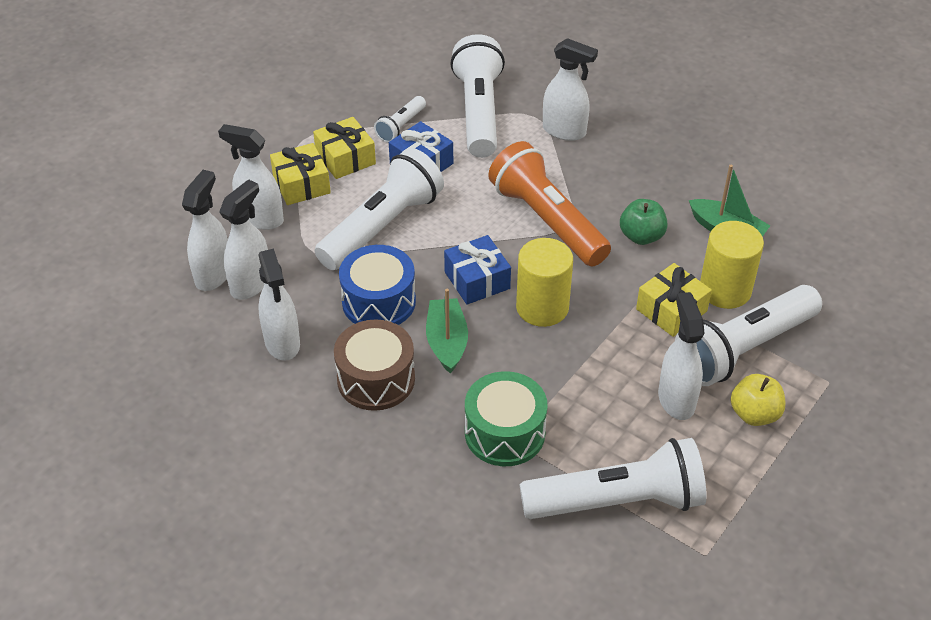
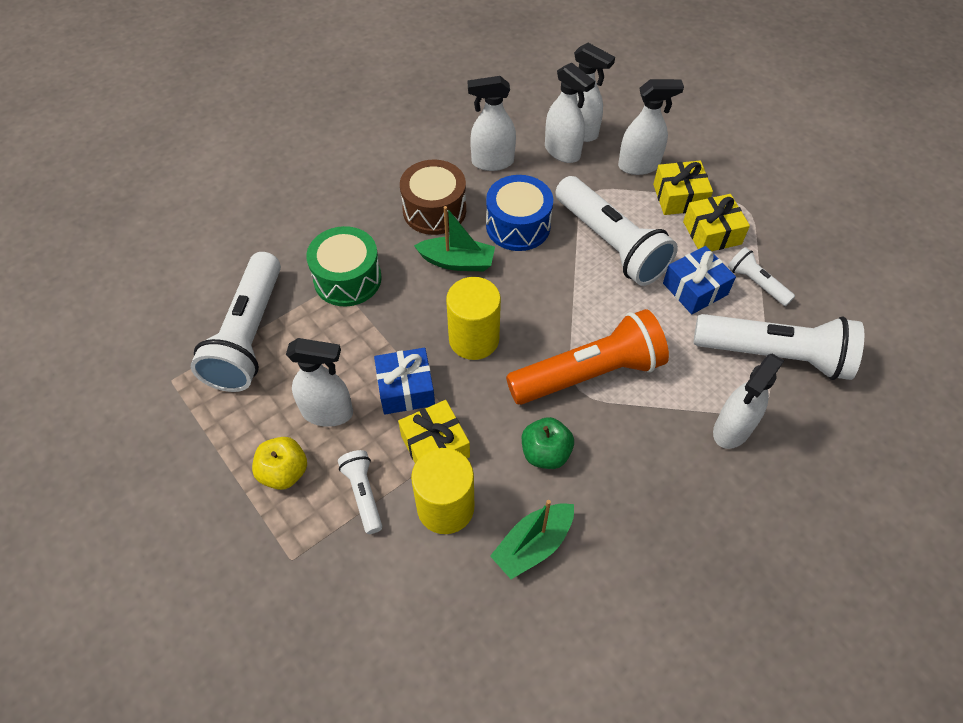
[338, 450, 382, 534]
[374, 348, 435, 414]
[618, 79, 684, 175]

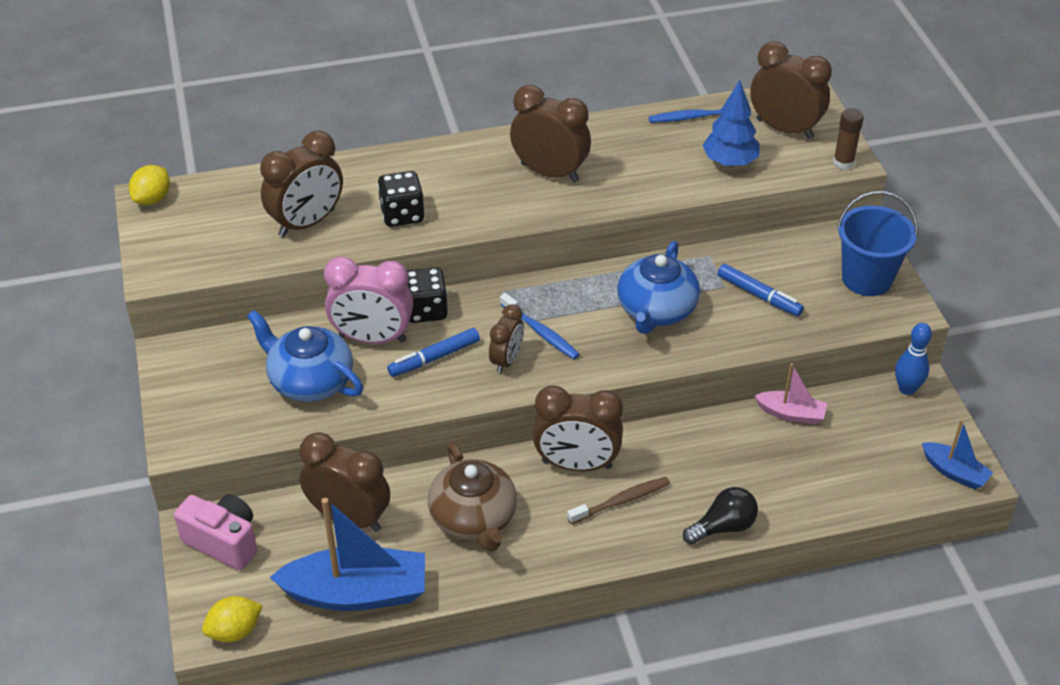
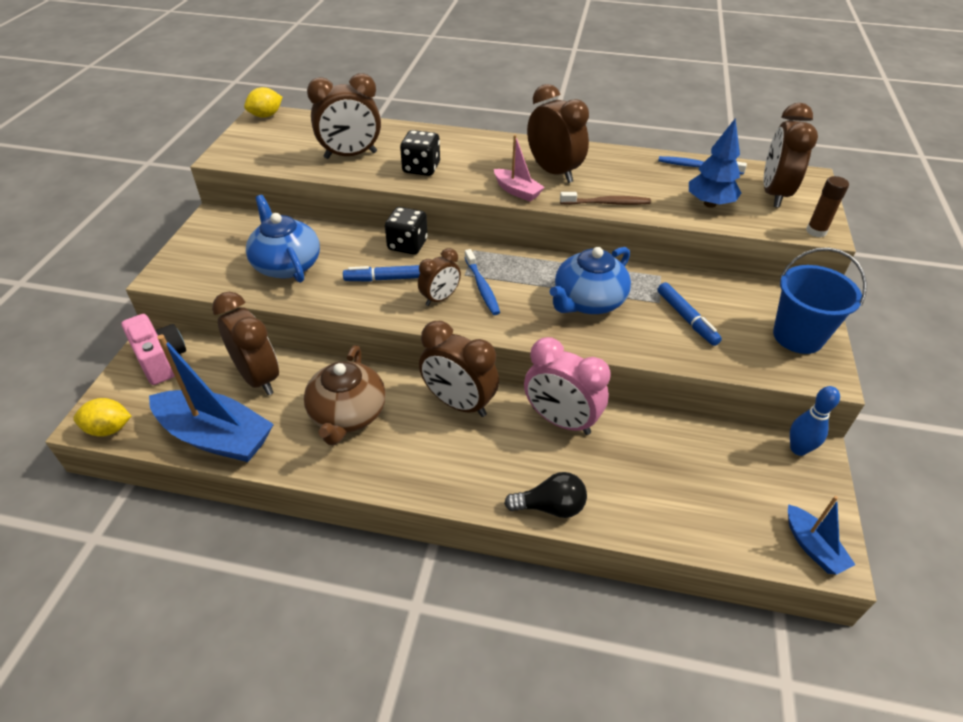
[494, 135, 545, 202]
[524, 337, 610, 435]
[560, 192, 651, 205]
[764, 103, 818, 208]

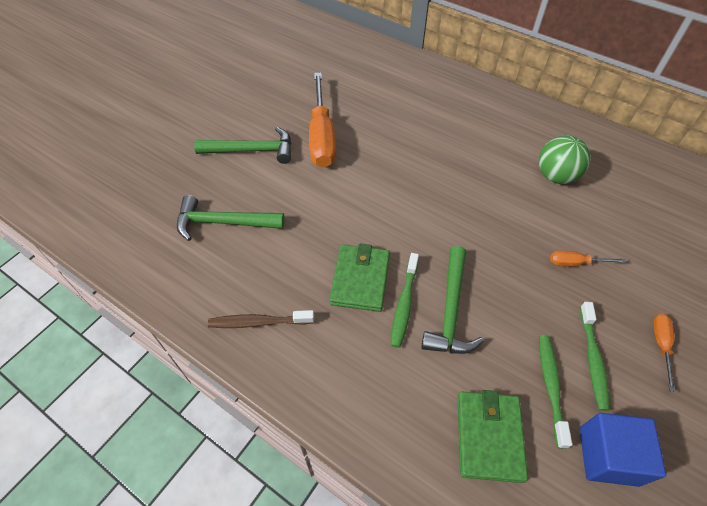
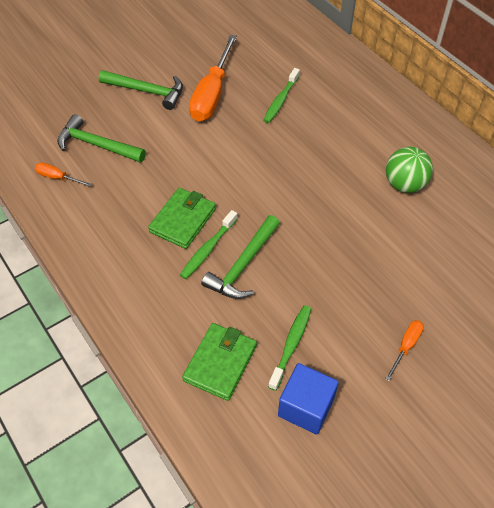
[35, 163, 91, 187]
[263, 68, 300, 123]
[208, 310, 314, 328] (first image)

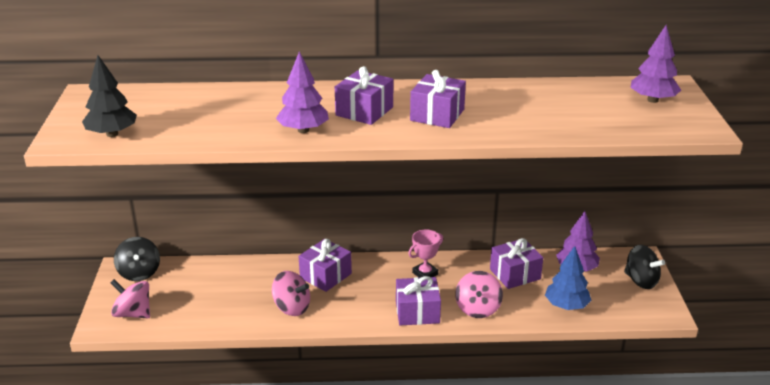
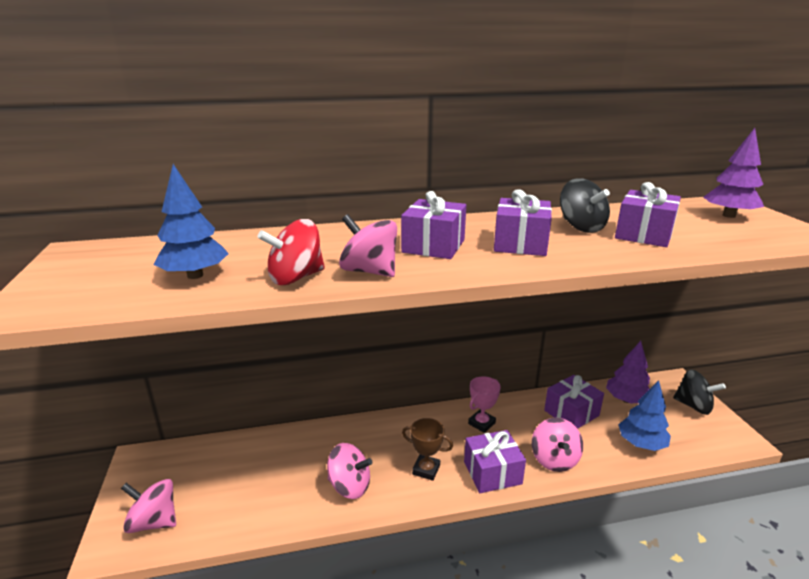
[154, 164, 229, 279]
[258, 219, 325, 285]
[339, 214, 397, 277]
[402, 418, 453, 481]
[560, 178, 610, 233]
[615, 182, 681, 247]
[82, 55, 137, 137] (first image)

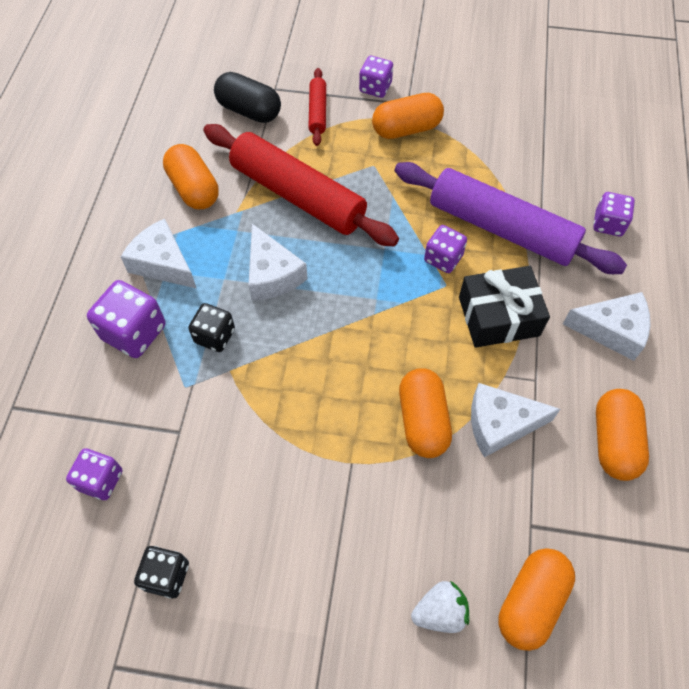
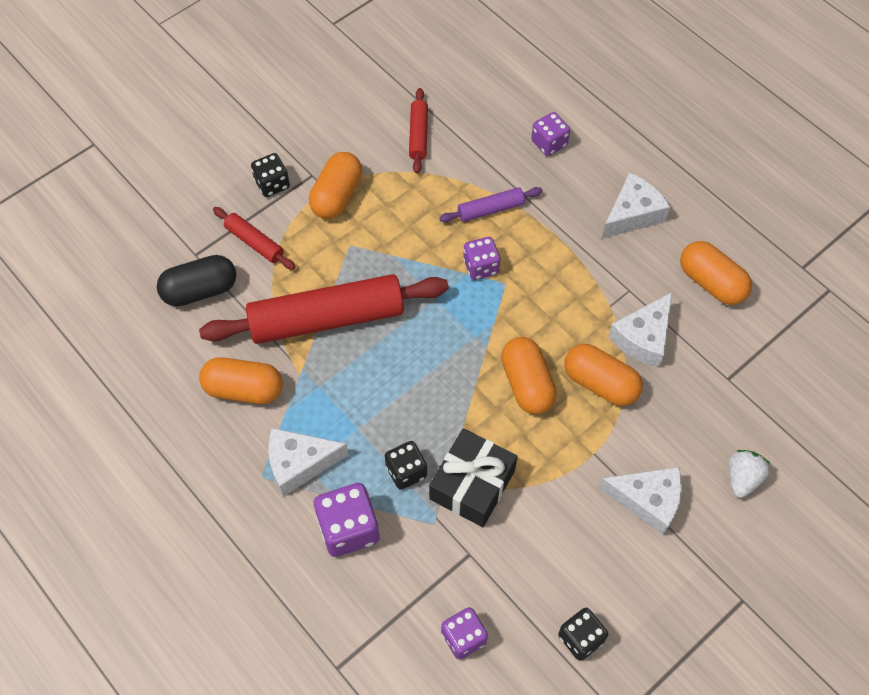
[251, 153, 290, 197]
[409, 88, 428, 173]
[429, 428, 518, 527]
[439, 187, 543, 222]
[501, 337, 556, 414]
[599, 467, 682, 535]

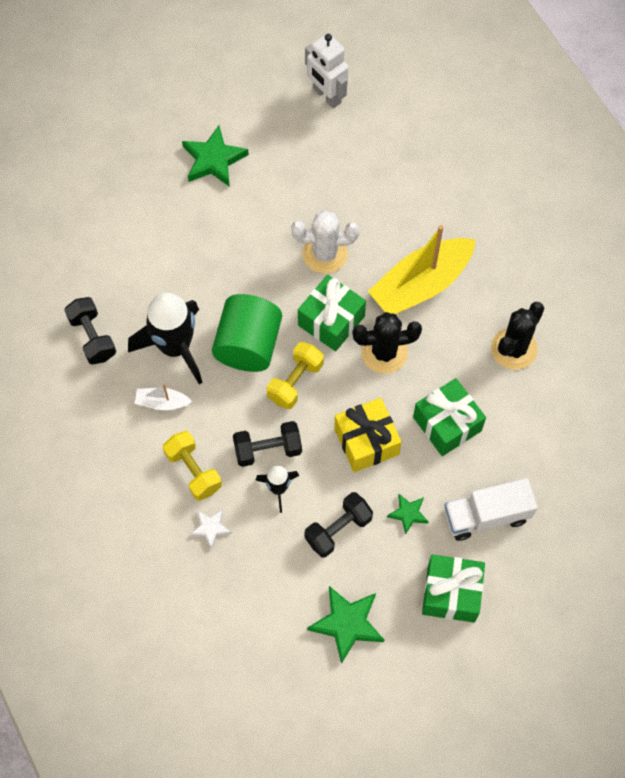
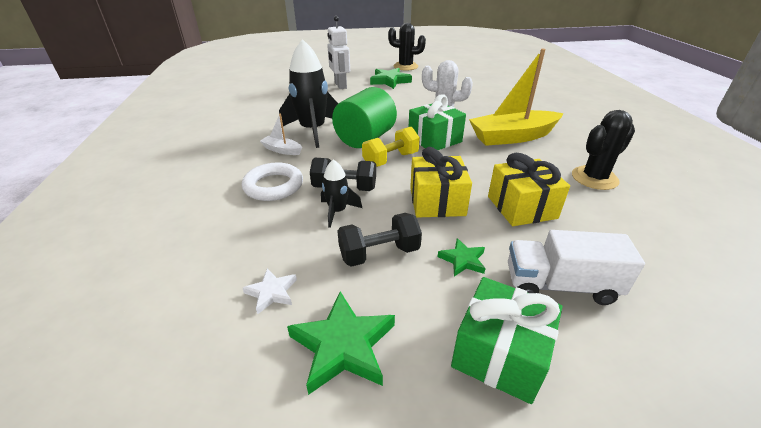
[242, 163, 303, 201]
[243, 268, 297, 314]
[327, 16, 350, 89]
[388, 23, 426, 71]
[488, 153, 570, 226]
[64, 297, 116, 364] (first image)

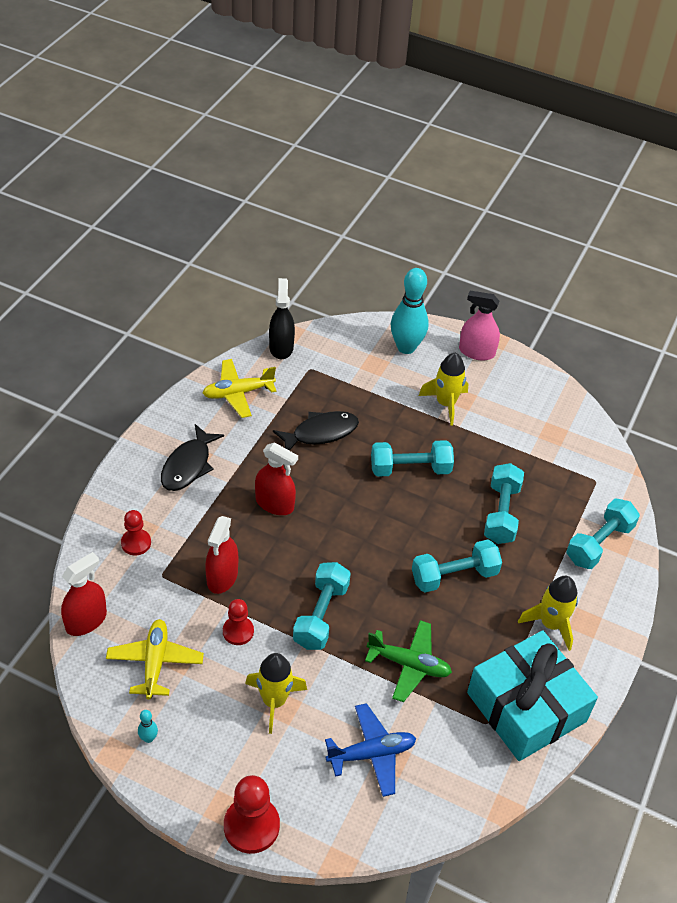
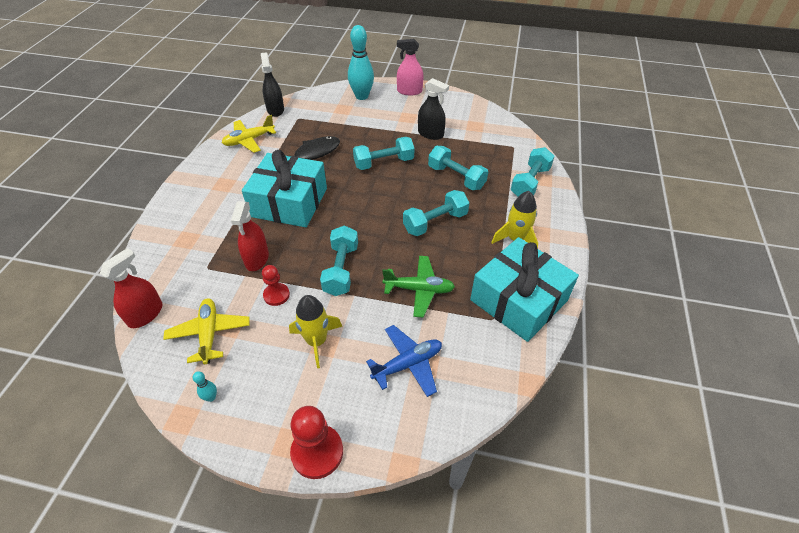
[242, 150, 327, 227]
[418, 78, 449, 140]
[428, 146, 488, 190]
[121, 510, 151, 555] (first image)
[161, 424, 224, 491] (first image)
[419, 353, 469, 426] (first image)

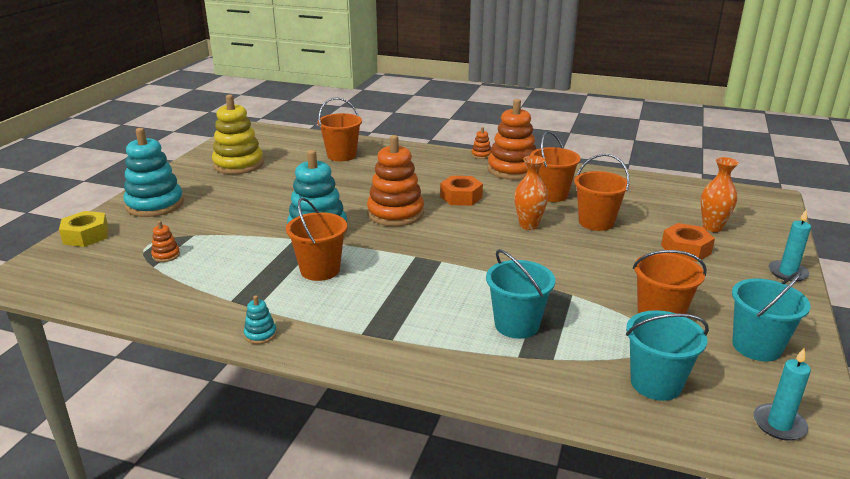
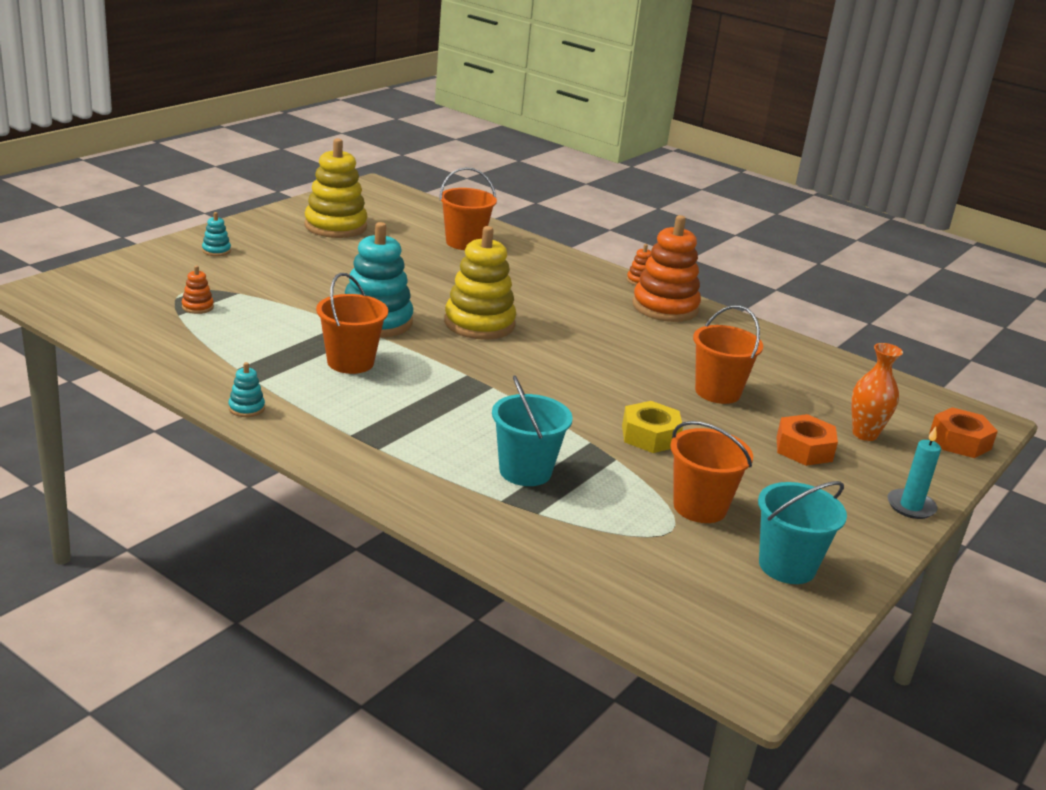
[202, 212, 231, 256]
[444, 226, 516, 340]
[622, 401, 683, 453]
[929, 407, 998, 458]
[514, 155, 548, 230] (first image)
[530, 131, 580, 202] (first image)
[626, 310, 709, 401] (first image)
[753, 348, 811, 441] (first image)

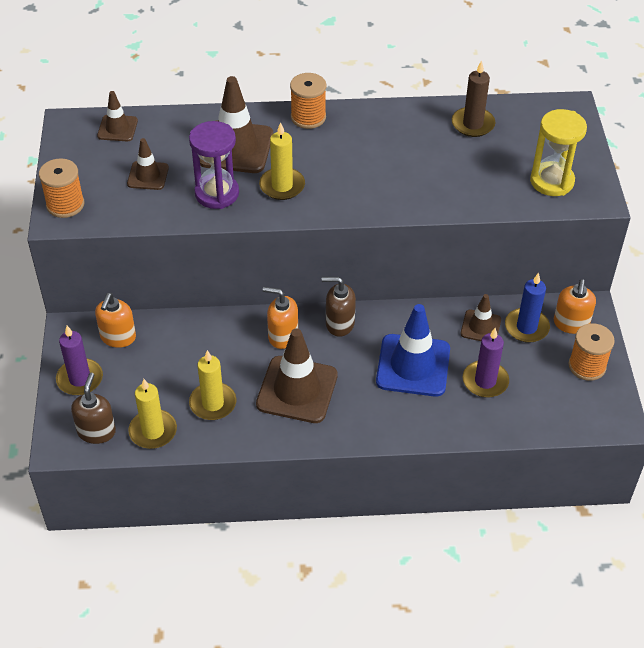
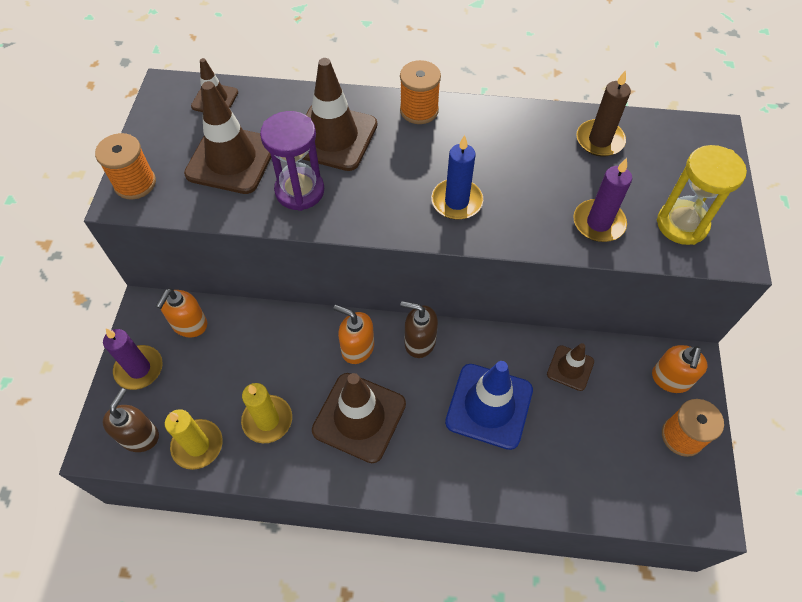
[184, 81, 271, 194]
[431, 135, 483, 220]
[574, 158, 632, 242]
[259, 122, 305, 200] (first image)

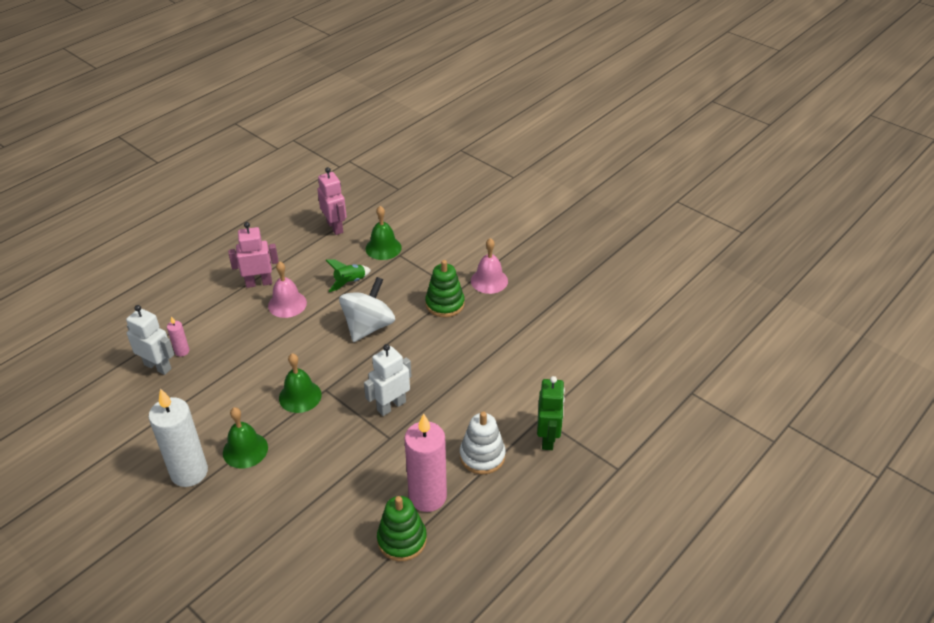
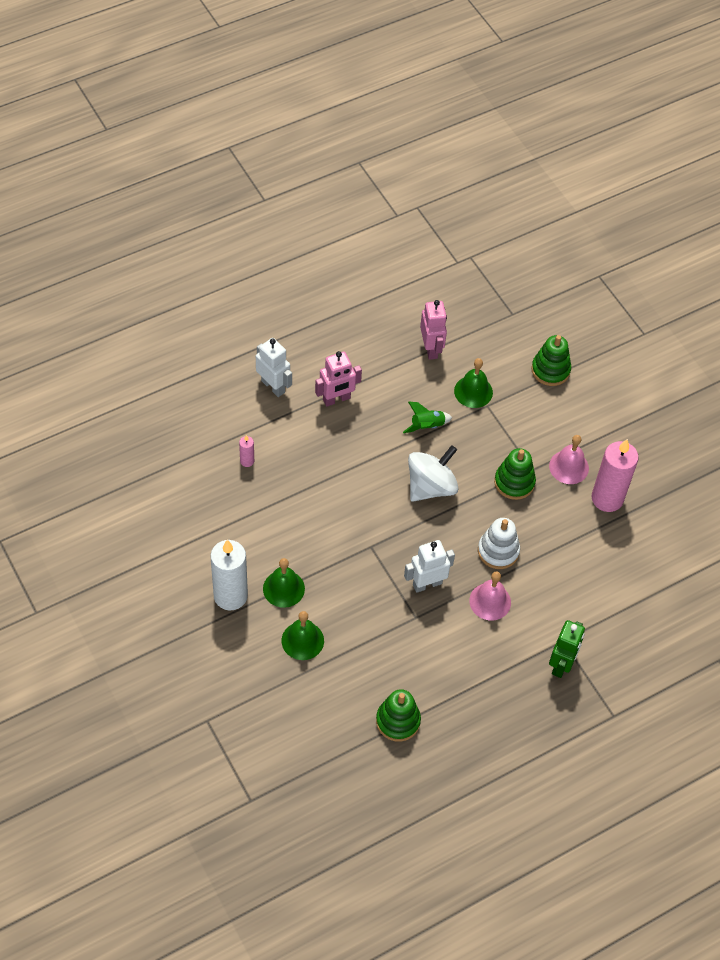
[256, 338, 292, 397]
[282, 611, 324, 660]
[315, 351, 362, 407]
[469, 572, 511, 621]
[478, 518, 520, 569]
[531, 335, 571, 386]
[591, 439, 639, 512]

